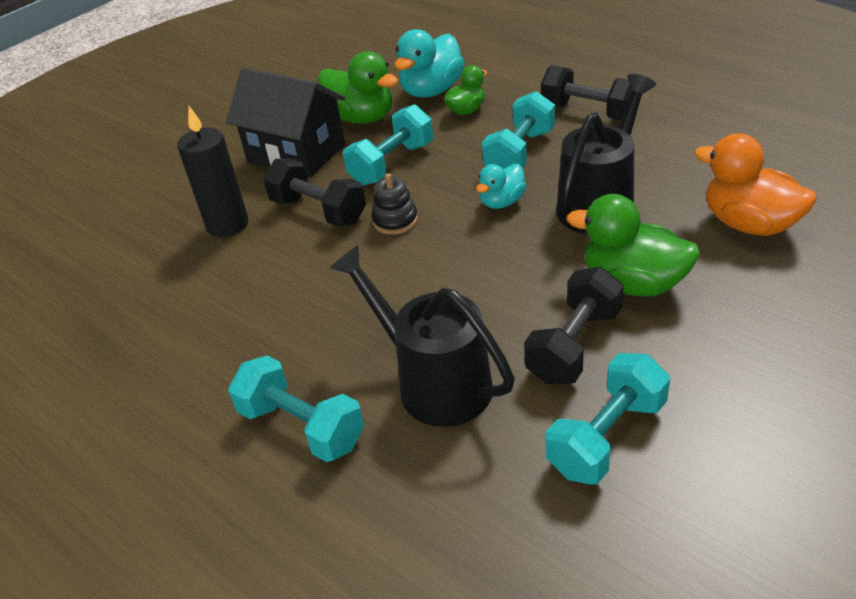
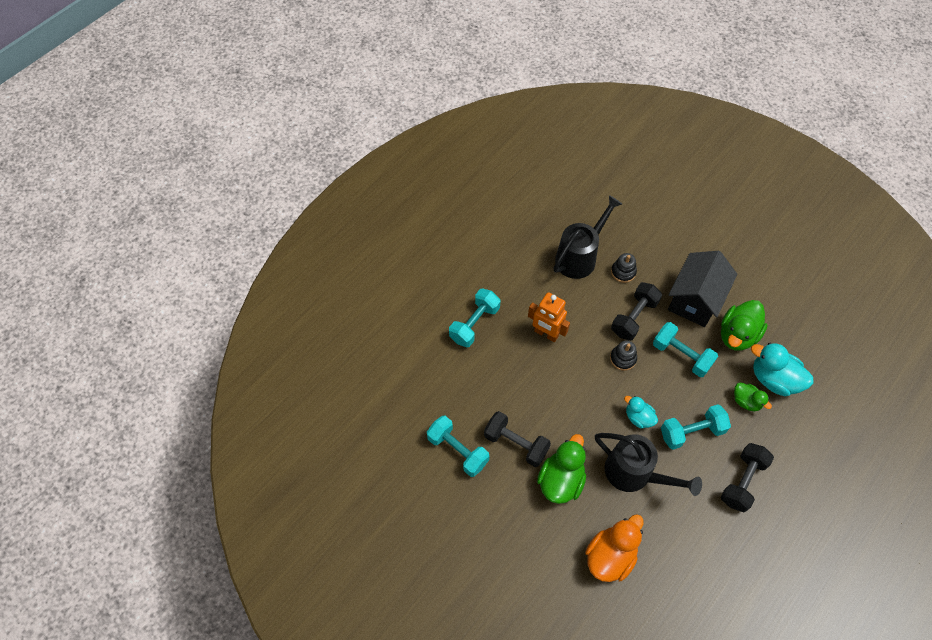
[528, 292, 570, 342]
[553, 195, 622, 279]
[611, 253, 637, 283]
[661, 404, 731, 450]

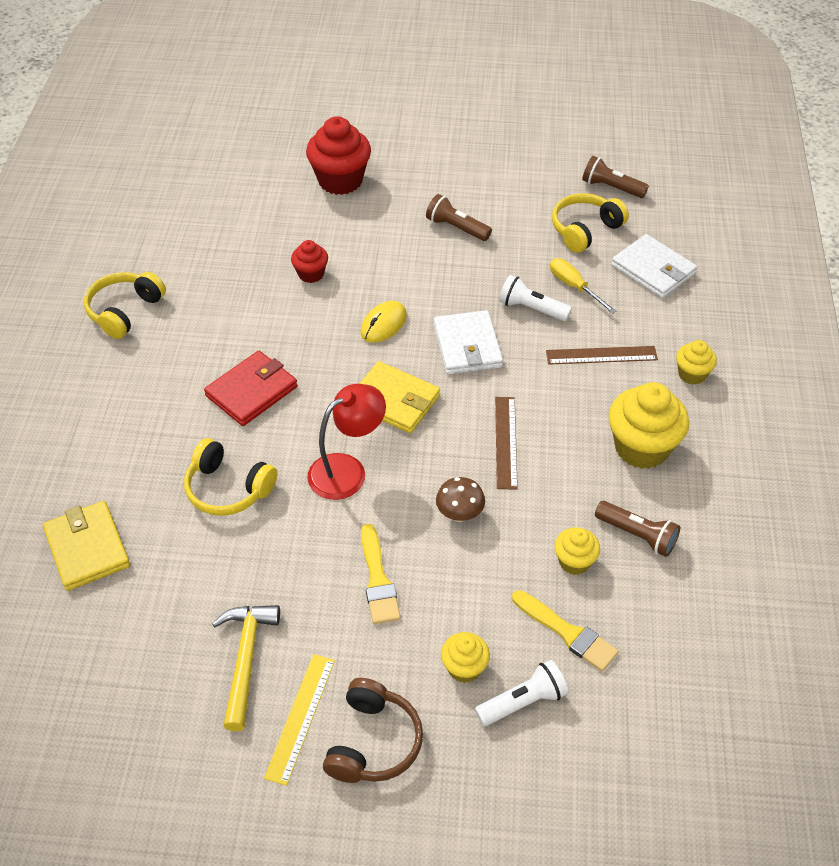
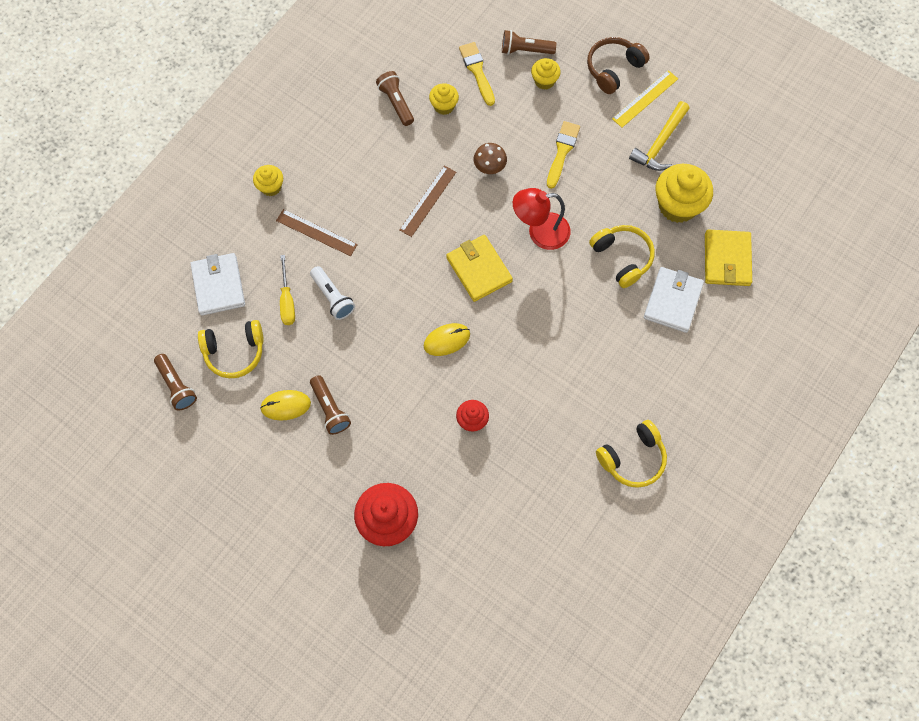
[260, 390, 311, 421]
[502, 30, 556, 55]
[644, 267, 704, 333]
[656, 164, 713, 223]
[204, 351, 298, 426] (first image)

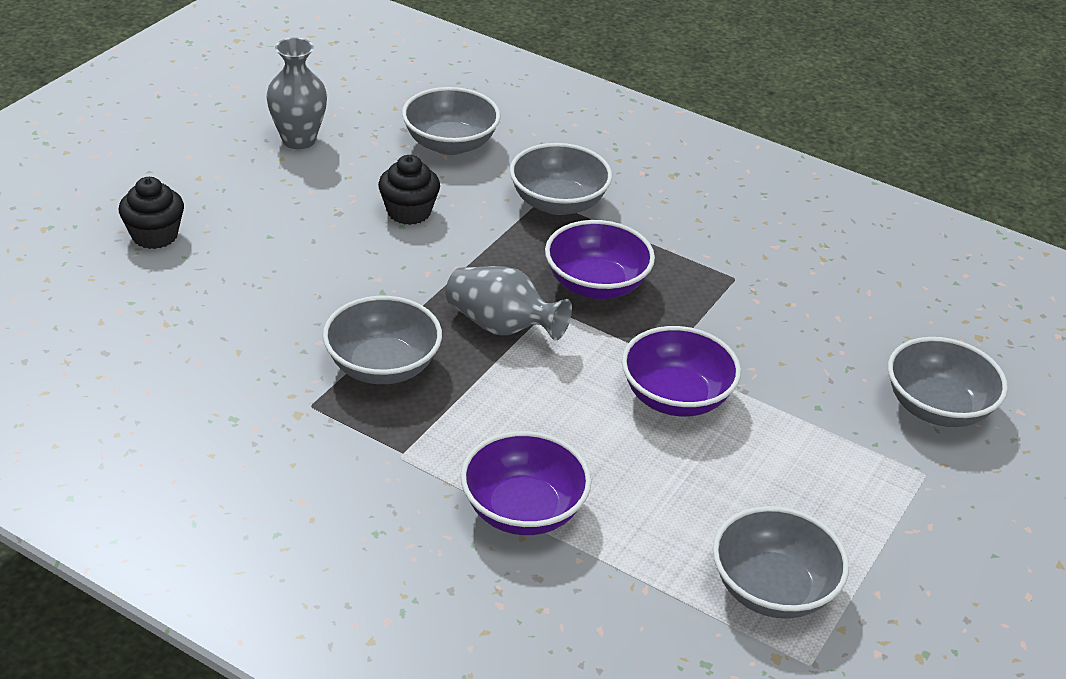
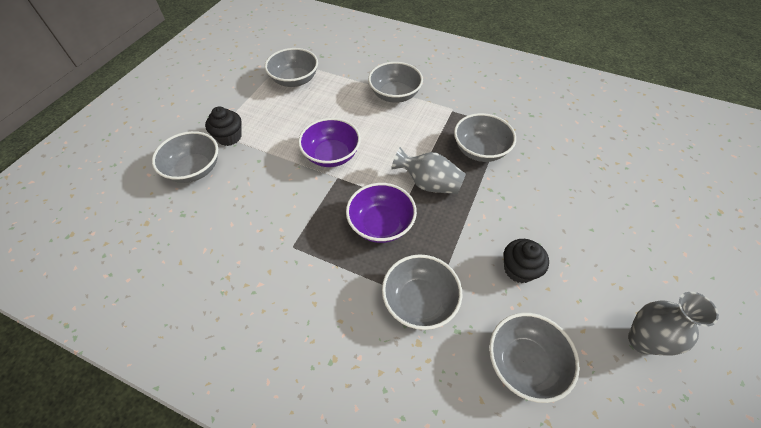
[205, 107, 242, 146]
[368, 62, 423, 103]

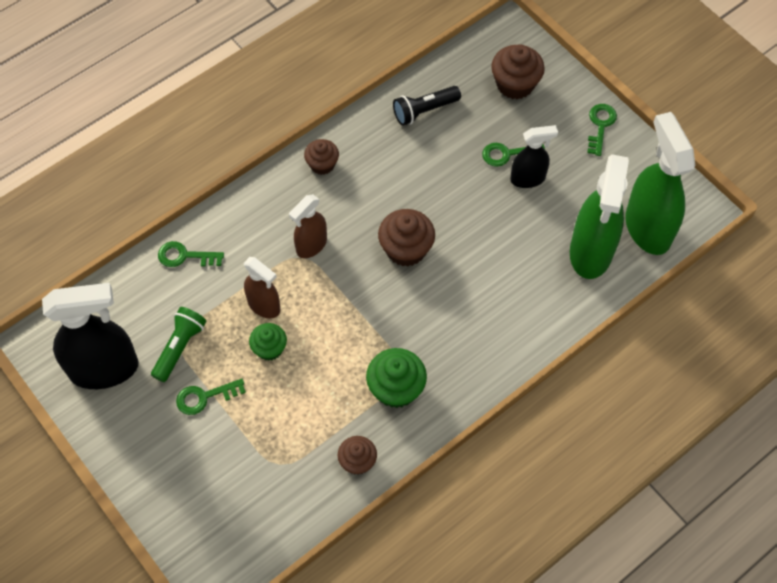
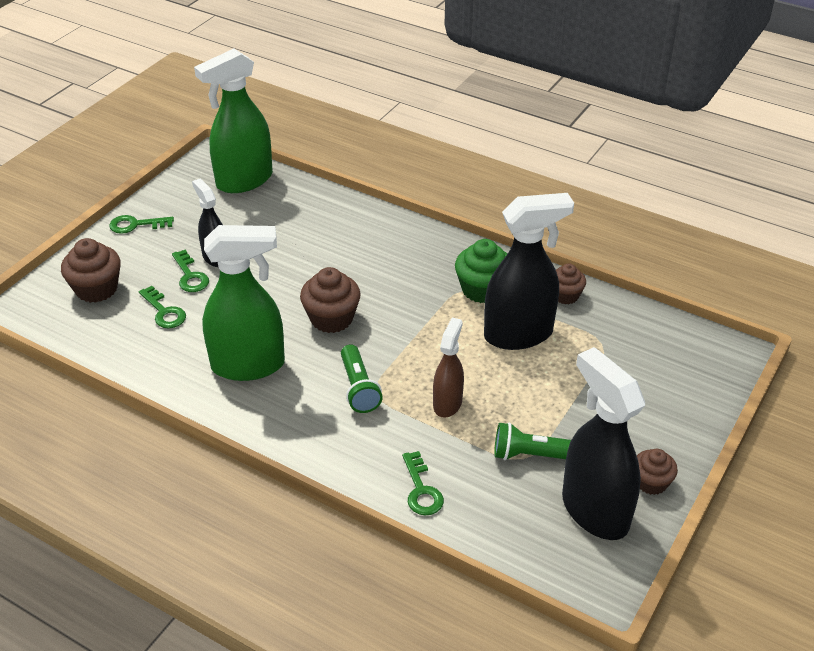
[139, 286, 186, 328]
[202, 225, 285, 381]
[341, 344, 383, 413]
[484, 193, 574, 350]
[637, 449, 678, 495]
[249, 323, 287, 361] (first image)
[393, 86, 461, 126] (first image)

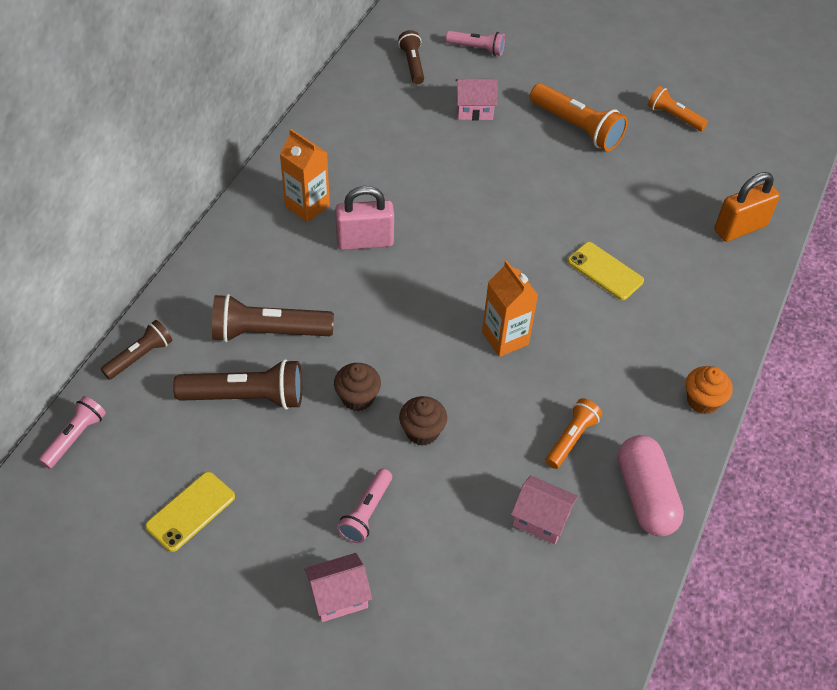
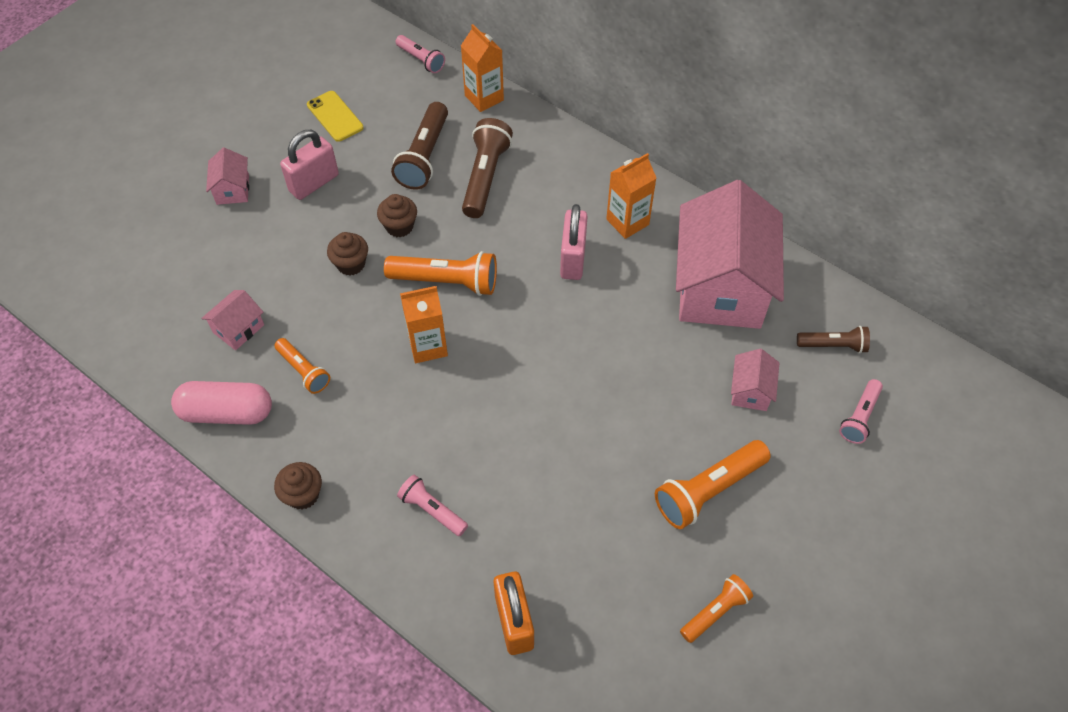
[274, 462, 322, 510]
[280, 130, 339, 200]
[384, 251, 497, 296]
[397, 475, 468, 536]
[461, 24, 504, 112]
[676, 180, 784, 329]
[567, 242, 644, 300] (first image)

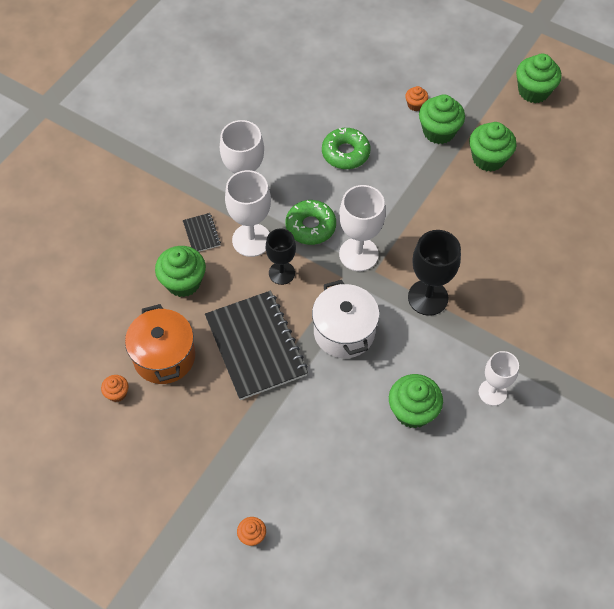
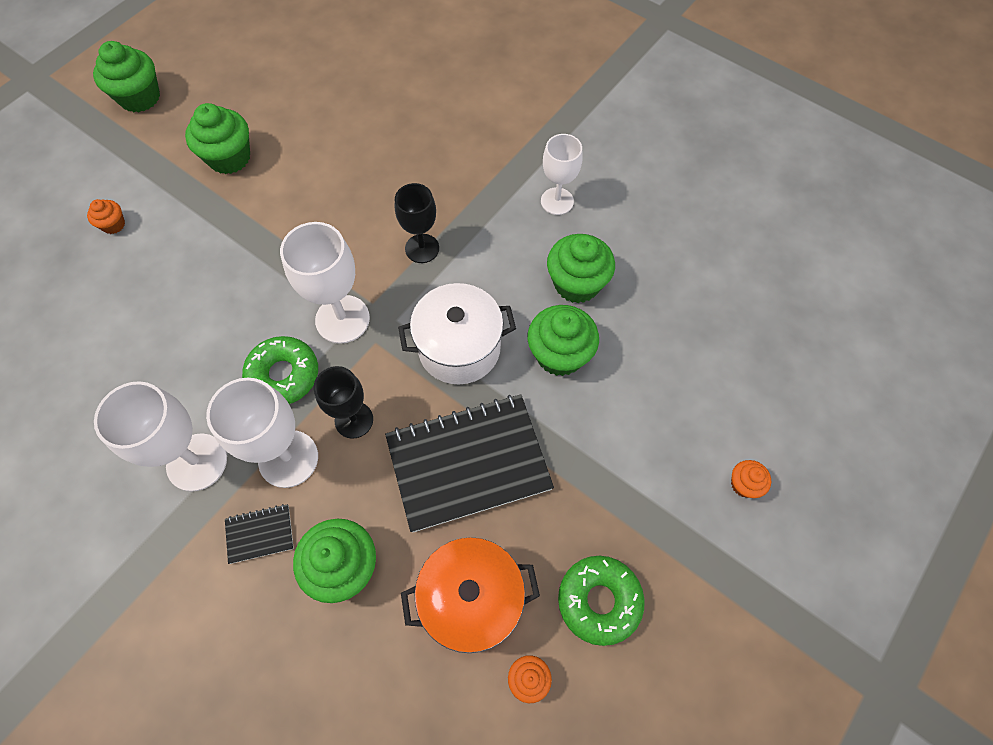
[395, 183, 439, 263]
[528, 305, 599, 376]
[558, 556, 645, 646]

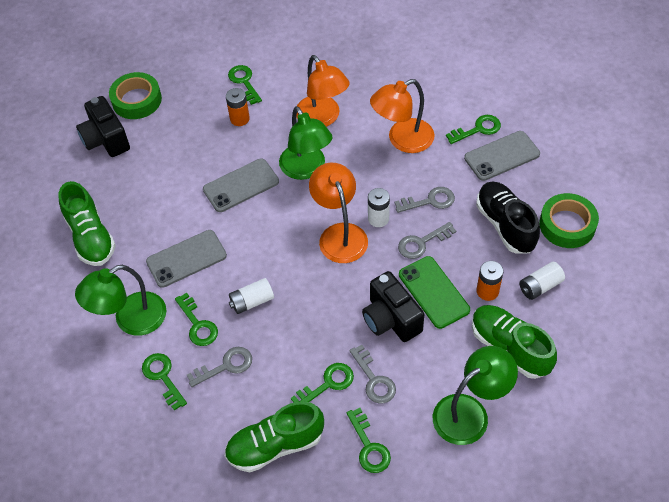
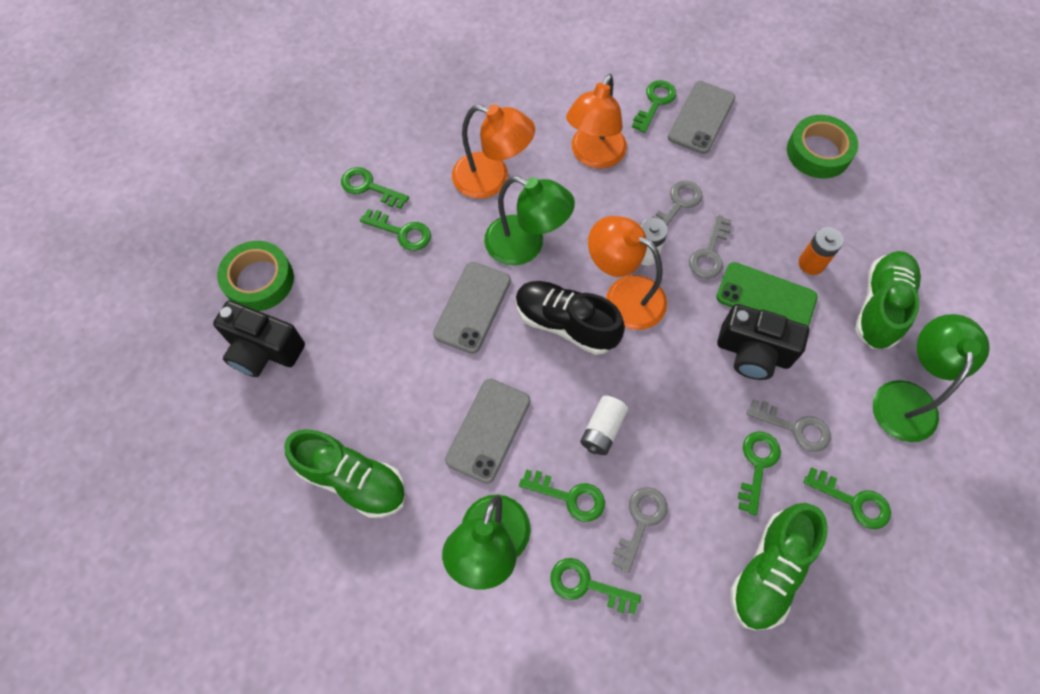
[360, 209, 431, 251]
[516, 281, 625, 355]
[855, 251, 921, 349]
[519, 262, 565, 300] (first image)

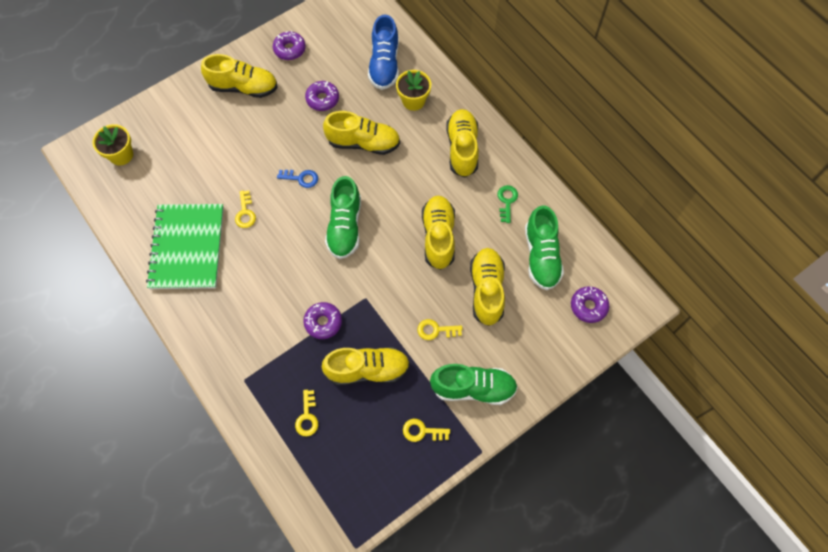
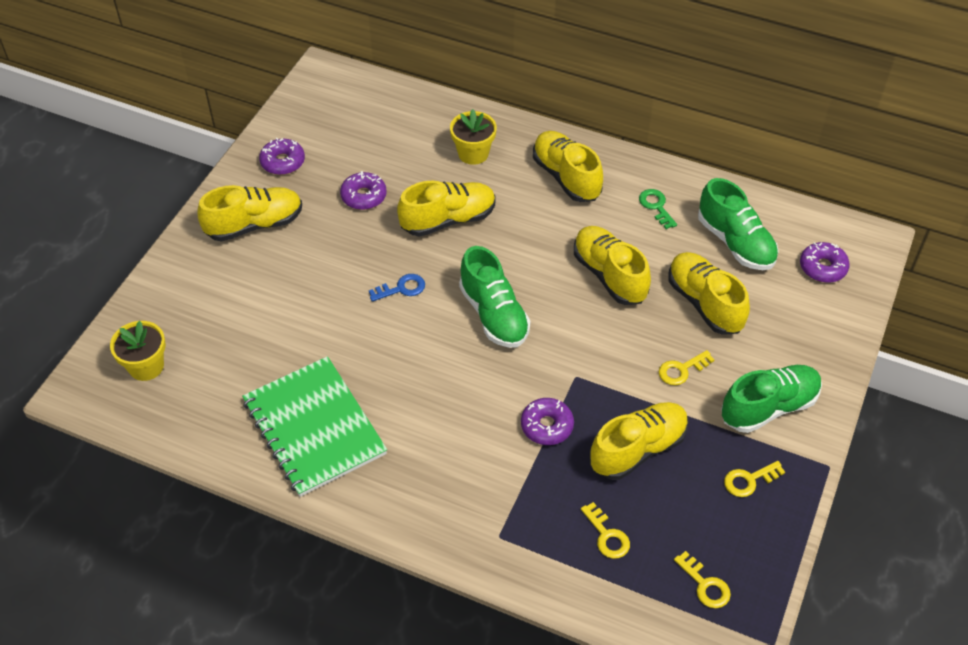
[674, 551, 731, 608]
[368, 15, 399, 90] (first image)

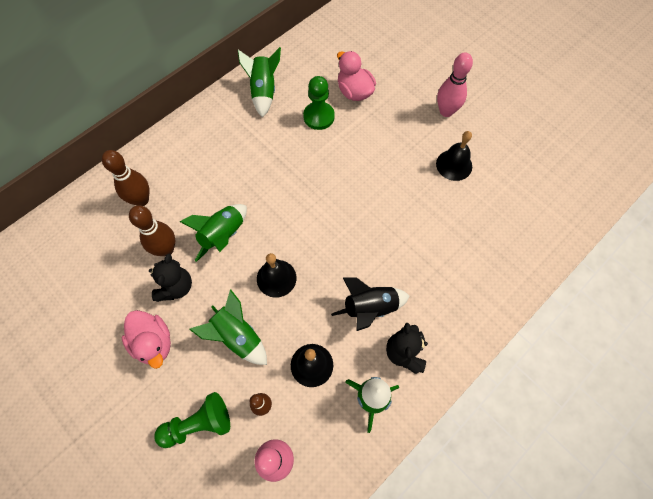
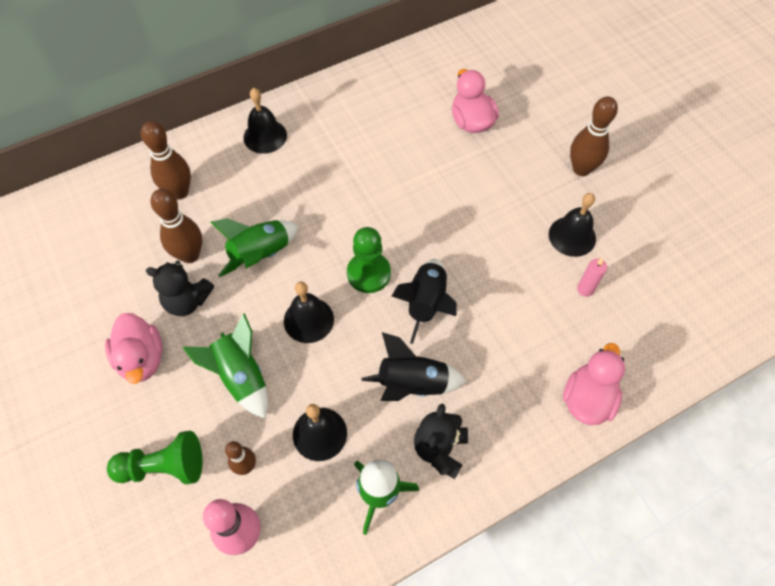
[146, 260, 214, 316]
[243, 88, 287, 154]
[347, 227, 391, 293]
[392, 259, 457, 344]
[563, 343, 625, 425]
[570, 96, 618, 176]
[577, 258, 607, 297]
[238, 47, 281, 118] (first image)

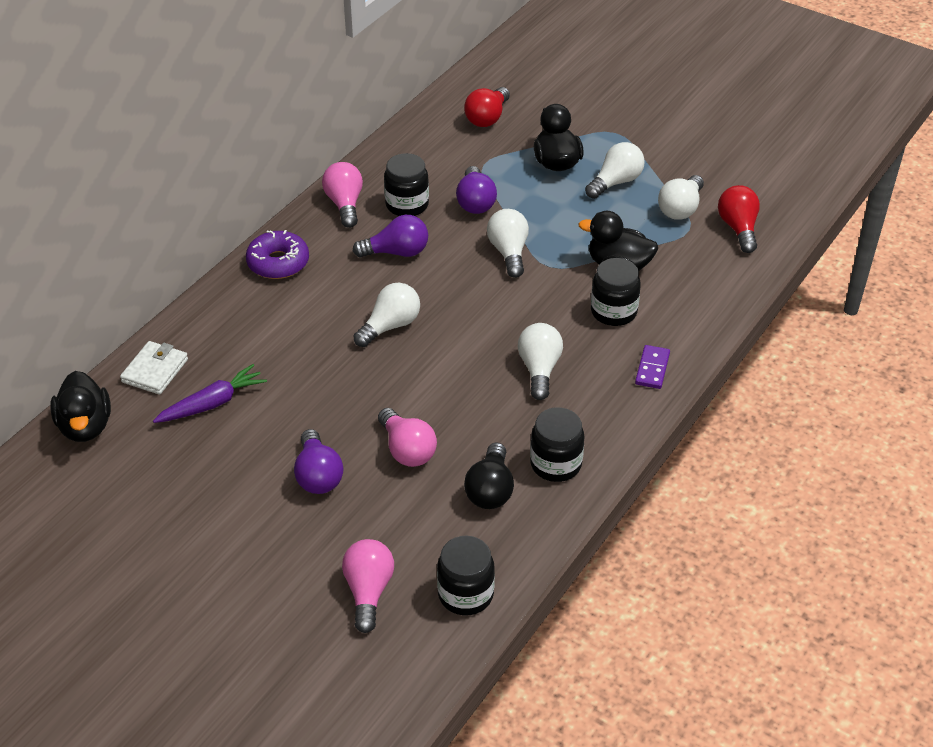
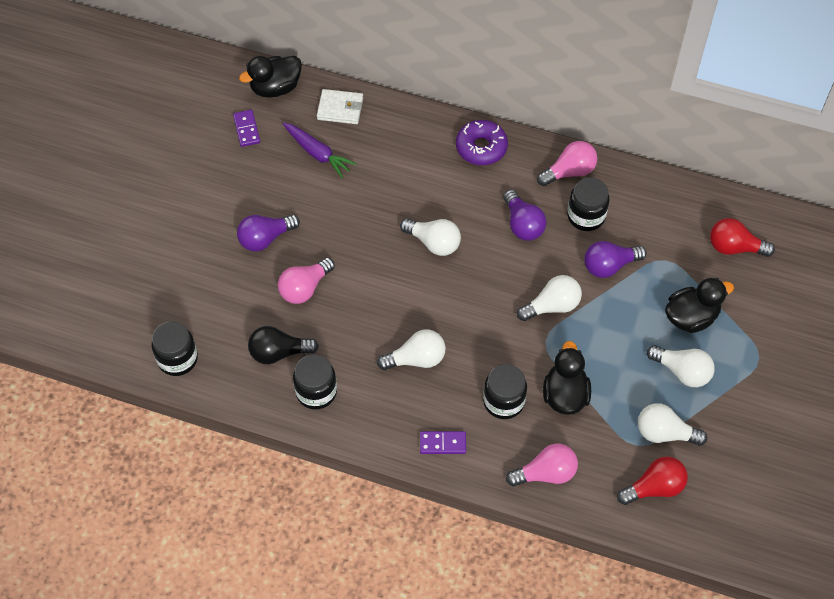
[233, 110, 260, 147]
[506, 444, 578, 487]

